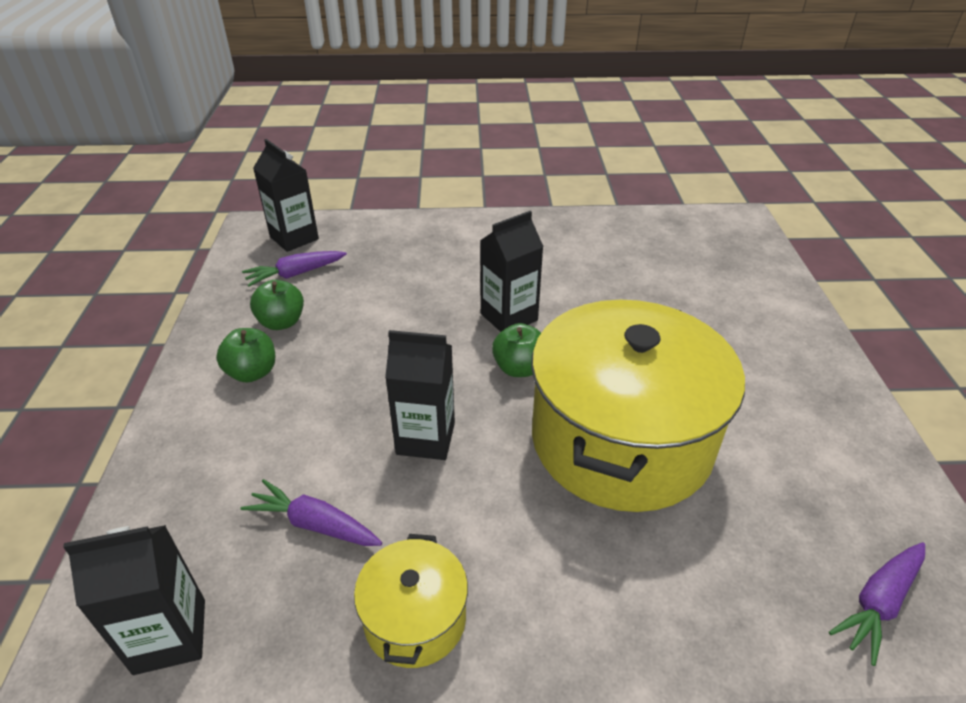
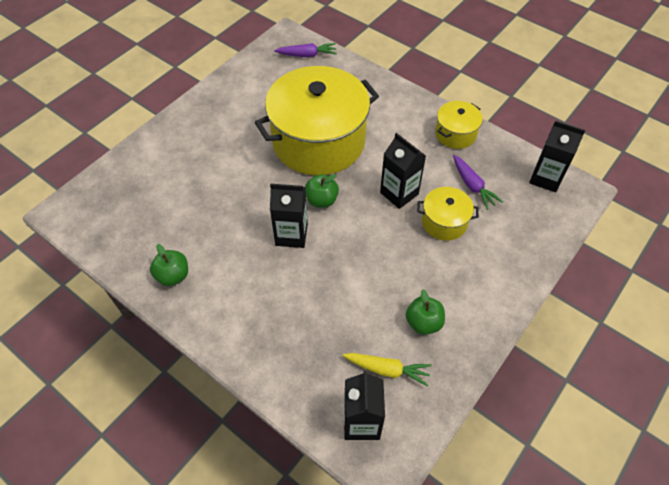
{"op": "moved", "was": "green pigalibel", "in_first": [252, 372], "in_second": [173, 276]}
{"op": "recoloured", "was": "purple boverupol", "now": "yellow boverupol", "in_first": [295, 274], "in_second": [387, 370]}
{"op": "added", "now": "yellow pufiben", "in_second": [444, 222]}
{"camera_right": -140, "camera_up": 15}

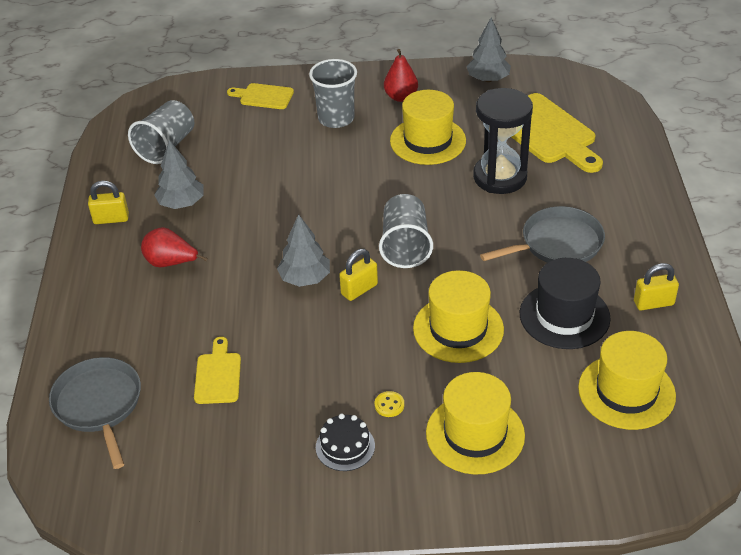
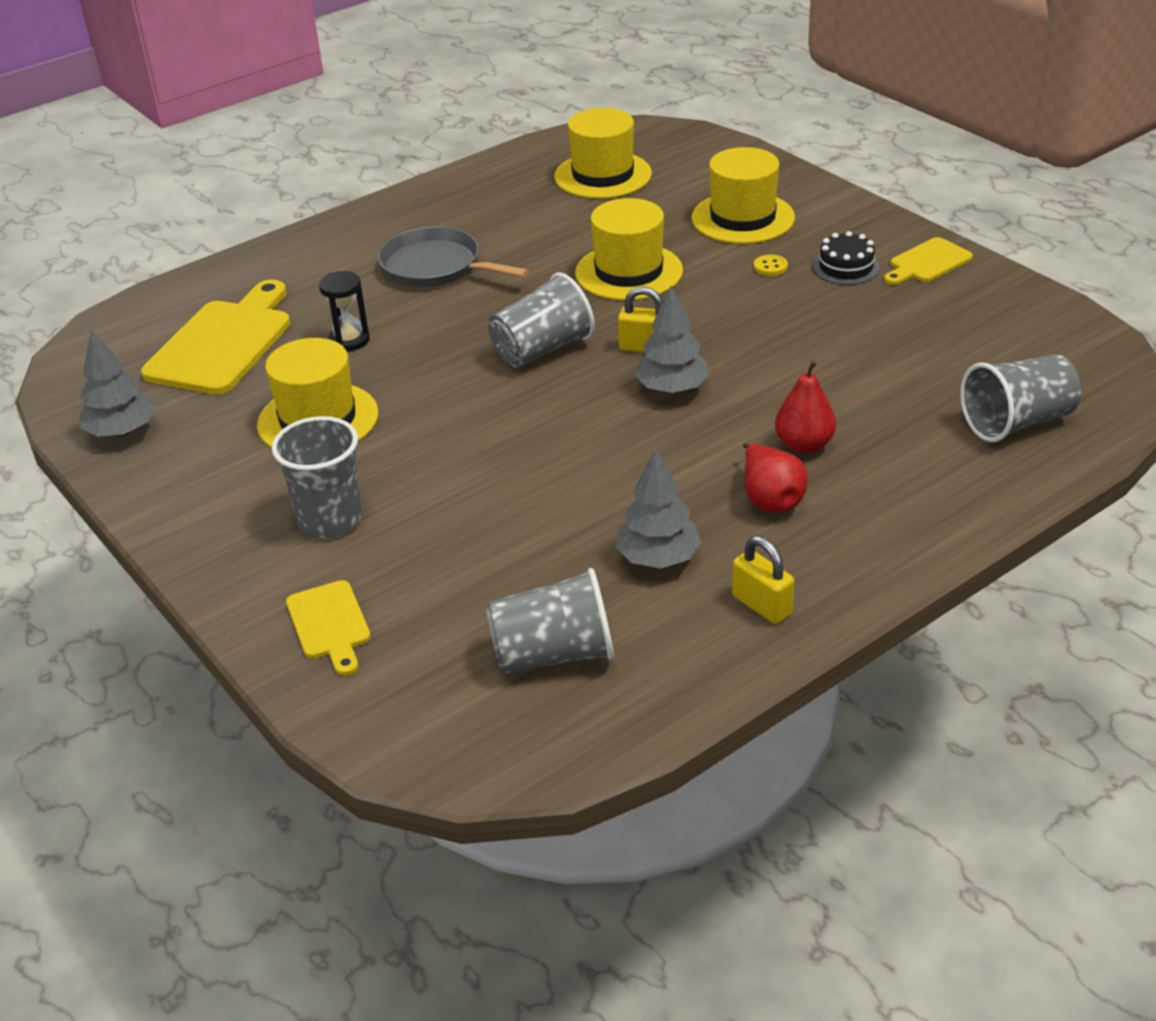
{"op": "resized", "was": "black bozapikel", "in_first": [500, 177], "in_second": [349, 340], "ratio": 0.53}
{"op": "moved", "was": "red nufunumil", "in_first": [401, 97], "in_second": [804, 445]}
{"op": "moved", "was": "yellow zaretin", "in_first": [218, 375], "in_second": [927, 262]}
{"op": "replaced", "was": "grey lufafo", "now": "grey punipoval", "in_first": [99, 405], "in_second": [1017, 422]}
{"op": "removed", "was": "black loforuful", "in_first": [564, 316]}
{"op": "removed", "was": "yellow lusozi", "in_first": [653, 303]}
{"camera_right": -125, "camera_up": -5}

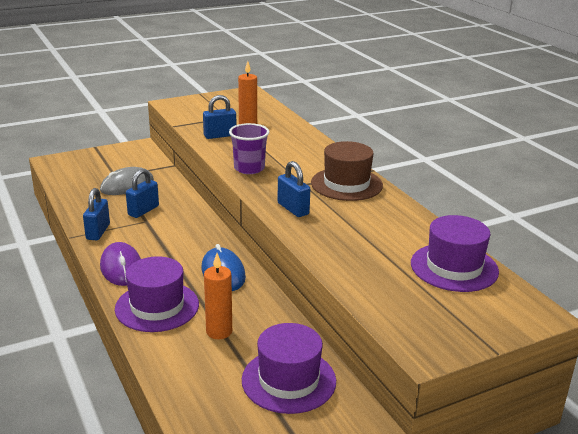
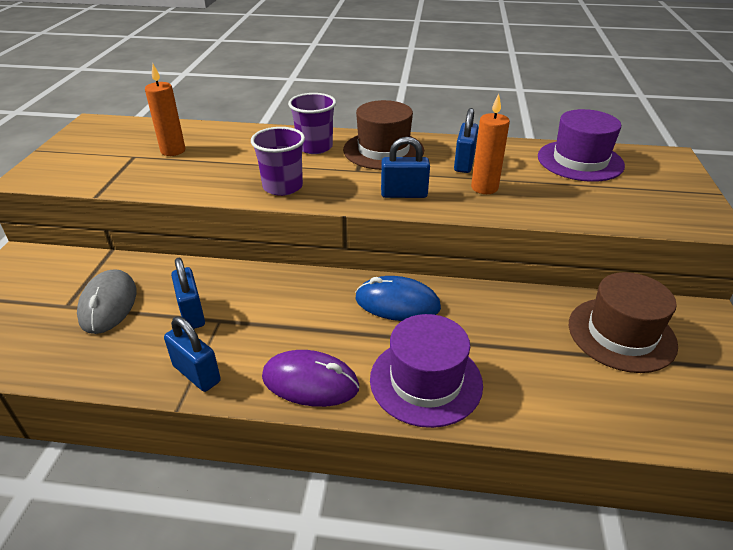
{"op": "added", "now": "purple punipoval", "in_second": [315, 147]}
{"op": "moved", "was": "blue lusozi", "in_first": [220, 135], "in_second": [464, 163]}
{"op": "moved", "was": "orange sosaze", "in_first": [219, 332], "in_second": [484, 188]}
{"op": "recoloured", "was": "purple loforuful", "now": "brown loforuful", "in_first": [288, 380], "in_second": [621, 334]}
{"camera_right": -55, "camera_up": 10}

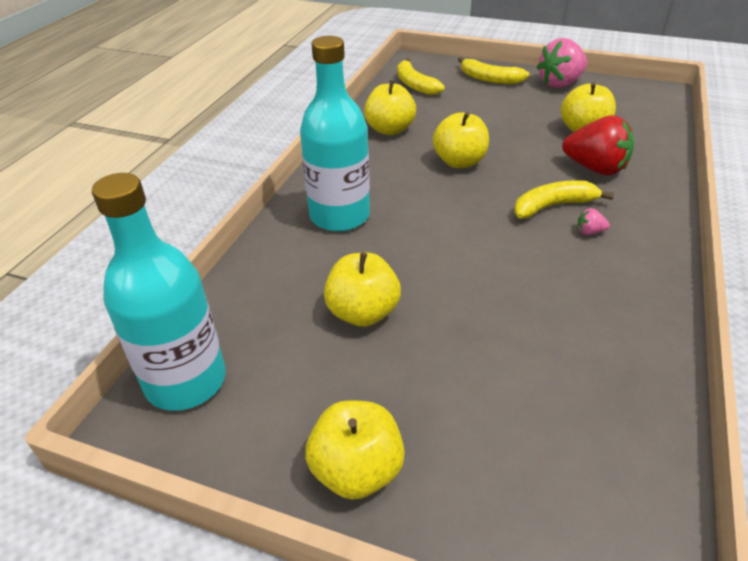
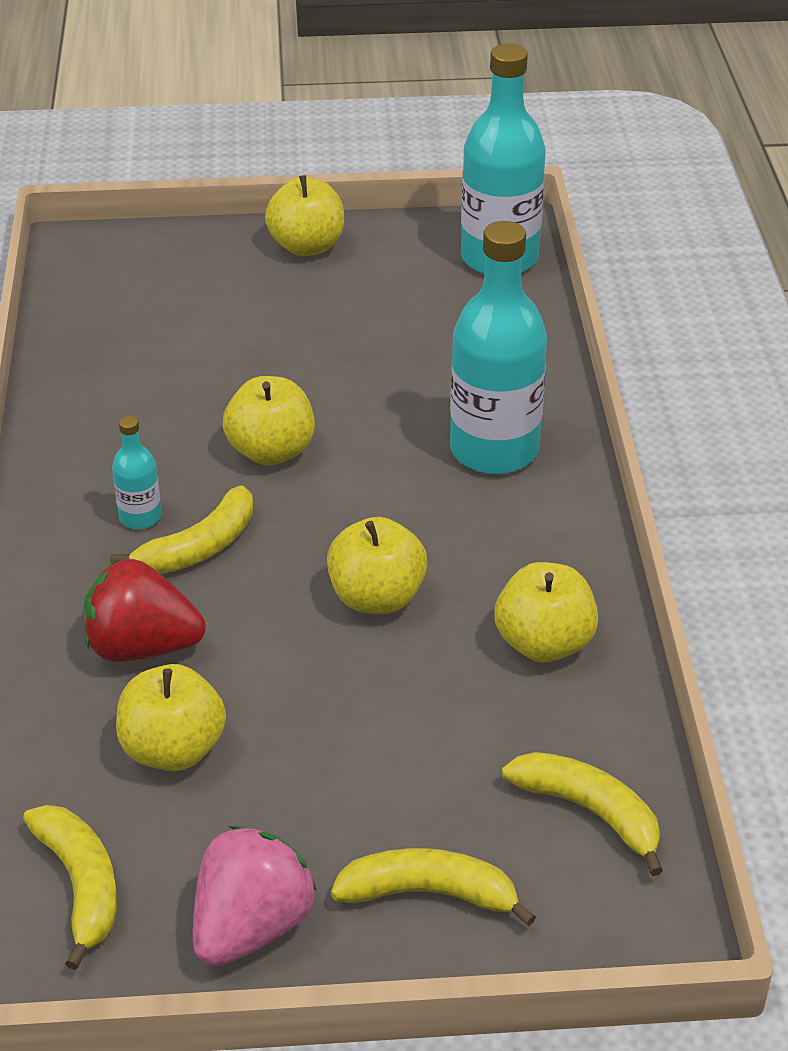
{"op": "added", "now": "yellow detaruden", "in_second": [80, 885]}
{"op": "replaced", "was": "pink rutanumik", "now": "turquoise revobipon", "in_first": [589, 232], "in_second": [140, 517]}
{"op": "moved", "was": "yellow pigalibel", "in_first": [363, 313], "in_second": [271, 451]}
{"camera_right": 155, "camera_up": 0}

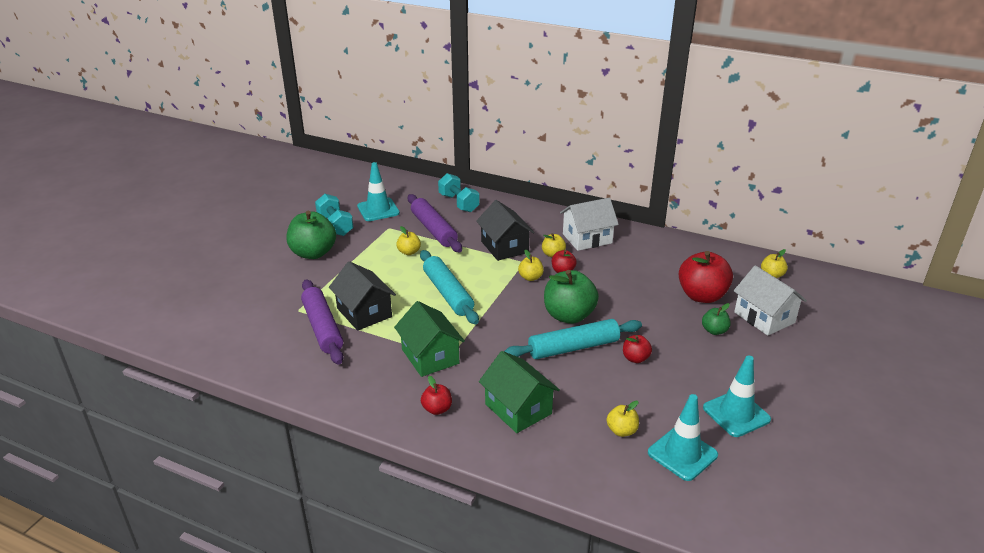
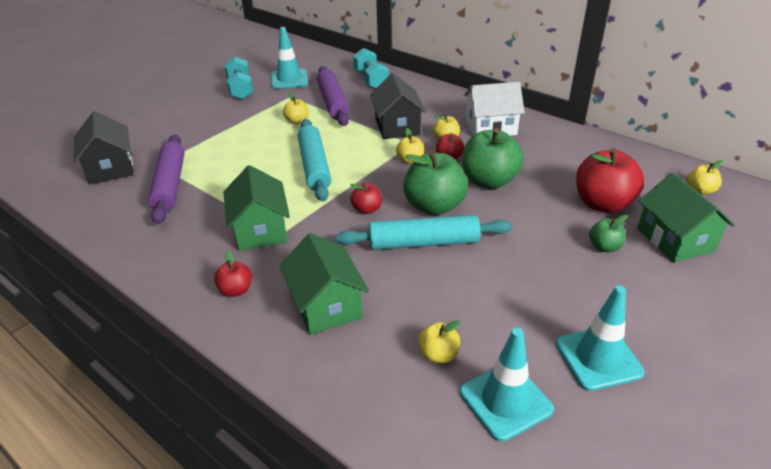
{"op": "moved", "was": "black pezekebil", "in_first": [364, 312], "in_second": [110, 168]}
{"op": "moved", "was": "red pigalibel", "in_first": [635, 358], "in_second": [367, 209]}
{"op": "moved", "was": "green pigalibel", "in_first": [313, 253], "in_second": [489, 181]}
{"op": "recoloured", "was": "white pezekebil", "now": "green pezekebil", "in_first": [764, 317], "in_second": [675, 239]}
{"camera_right": 15, "camera_up": 5}

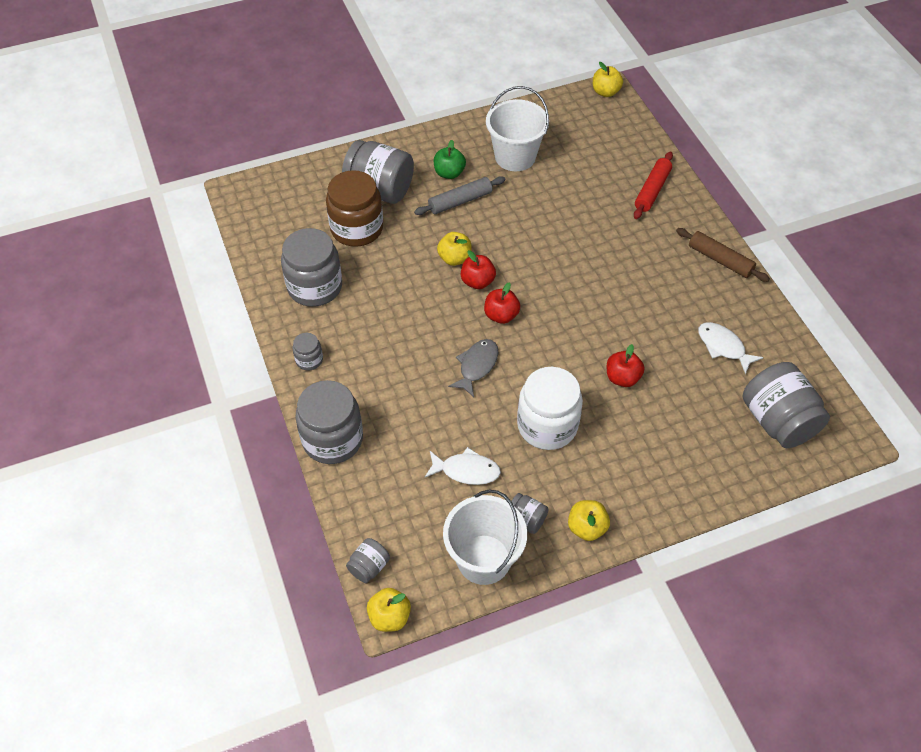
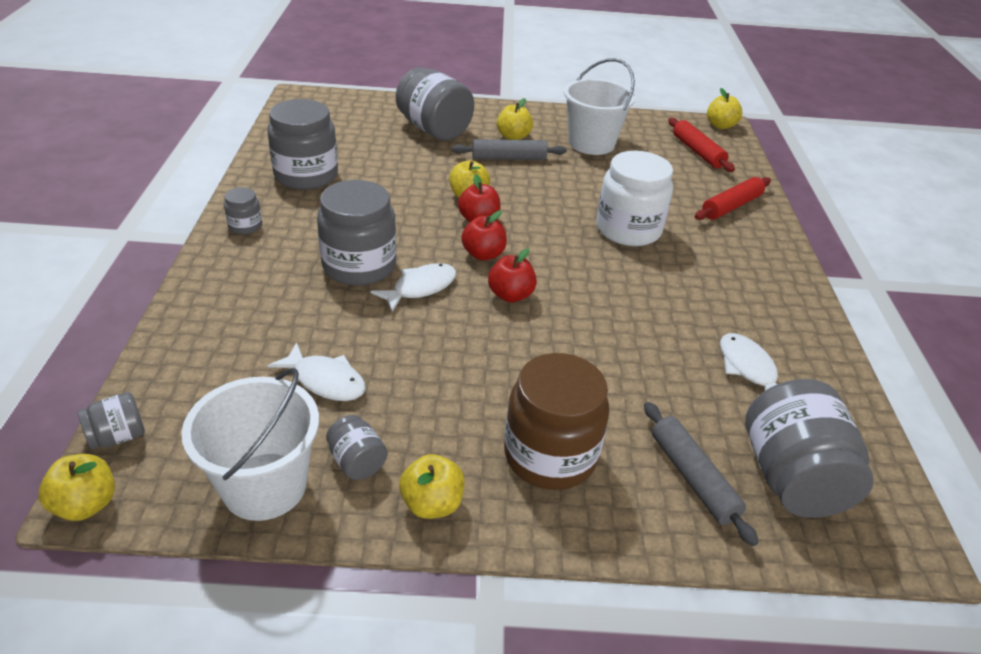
{"op": "moved", "was": "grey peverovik", "in_first": [332, 439], "in_second": [359, 266]}
{"op": "recoloured", "was": "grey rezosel", "now": "white rezosel", "in_first": [477, 366], "in_second": [420, 288]}
{"op": "moved", "was": "red pigalibel", "in_first": [622, 378], "in_second": [510, 295]}
{"op": "recoloured", "was": "green pigalibel", "now": "yellow pigalibel", "in_first": [449, 173], "in_second": [513, 137]}
{"op": "moved", "was": "brown peverovik", "in_first": [357, 228], "in_second": [550, 455]}
{"op": "moved", "was": "white peverovik", "in_first": [547, 425], "in_second": [628, 229]}
{"op": "added", "now": "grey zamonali", "in_second": [693, 478]}
{"op": "added", "now": "red zamonali", "in_second": [697, 152]}
{"op": "removed", "was": "brown zamonali", "in_first": [720, 260]}
{"camera_right": 20, "camera_up": -15}

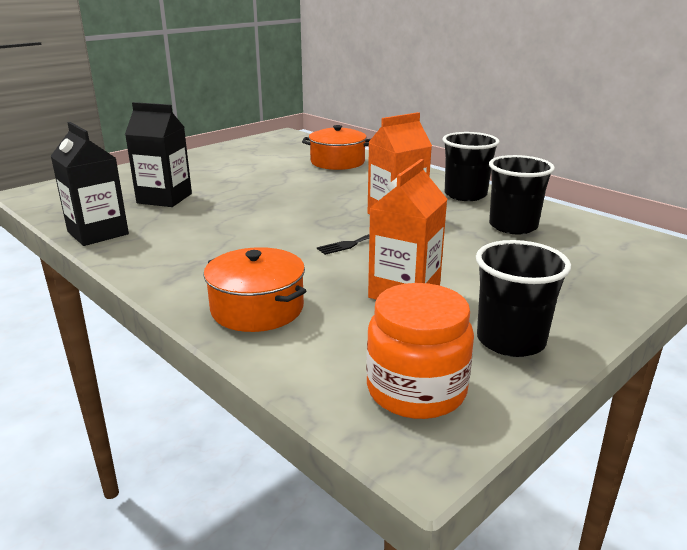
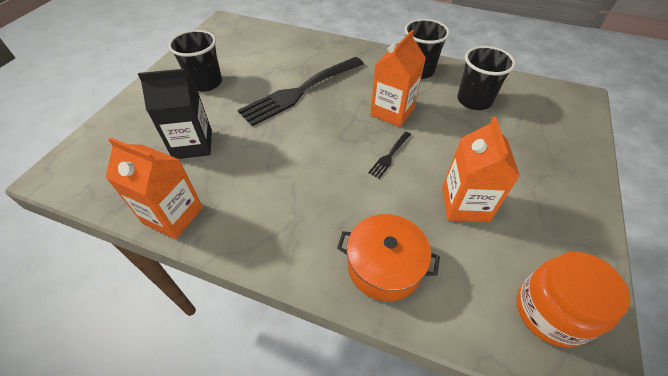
{"op": "recoloured", "was": "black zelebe", "now": "orange zelebe", "in_first": [98, 233], "in_second": [173, 215]}
{"op": "moved", "was": "black punipoval", "in_first": [510, 340], "in_second": [205, 83]}
{"op": "added", "now": "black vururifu", "in_second": [301, 91]}
{"op": "removed", "was": "orange pufiben", "in_first": [337, 162]}
{"camera_right": -25, "camera_up": 25}

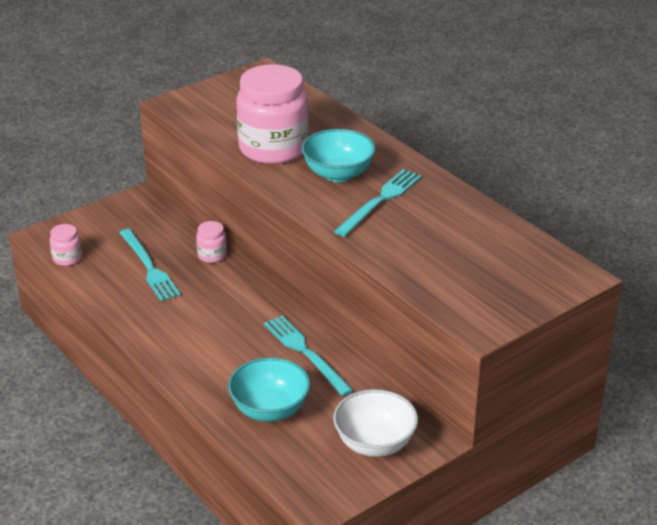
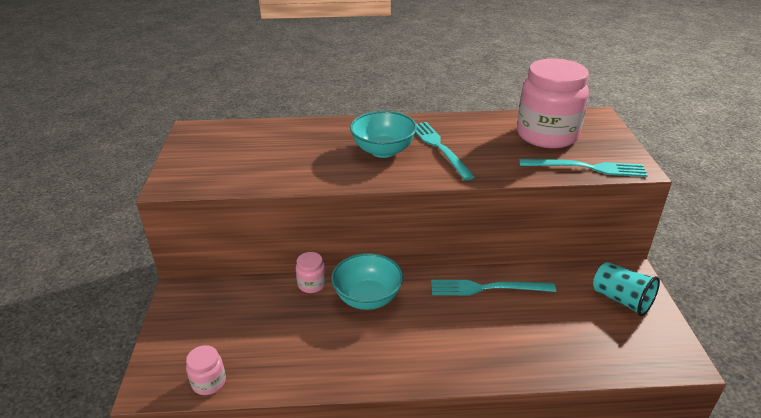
{"op": "moved", "was": "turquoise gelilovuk", "in_first": [270, 410], "in_second": [367, 298]}
{"op": "moved", "was": "pink peverovik", "in_first": [273, 148], "in_second": [547, 135]}
{"op": "moved", "was": "turquoise vururifu", "in_first": [149, 267], "in_second": [586, 168]}
{"op": "replaced", "was": "white gelilovuk", "now": "turquoise punipoval", "in_first": [374, 443], "in_second": [621, 300]}
{"camera_right": -55, "camera_up": 0}

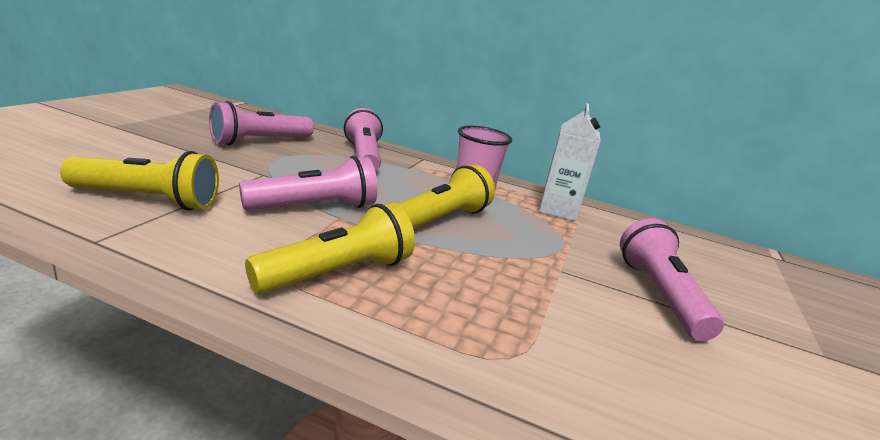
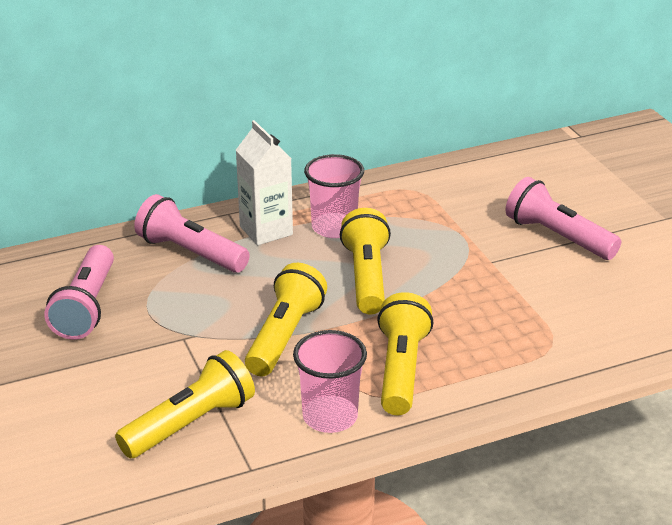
{"op": "moved", "was": "white zelebe", "in_first": [558, 210], "in_second": [266, 230]}
{"op": "recoloured", "was": "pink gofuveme", "now": "yellow gofuveme", "in_first": [315, 207], "in_second": [284, 336]}
{"op": "added", "now": "pink punipoval", "in_second": [330, 417]}
{"camera_right": -40, "camera_up": 10}

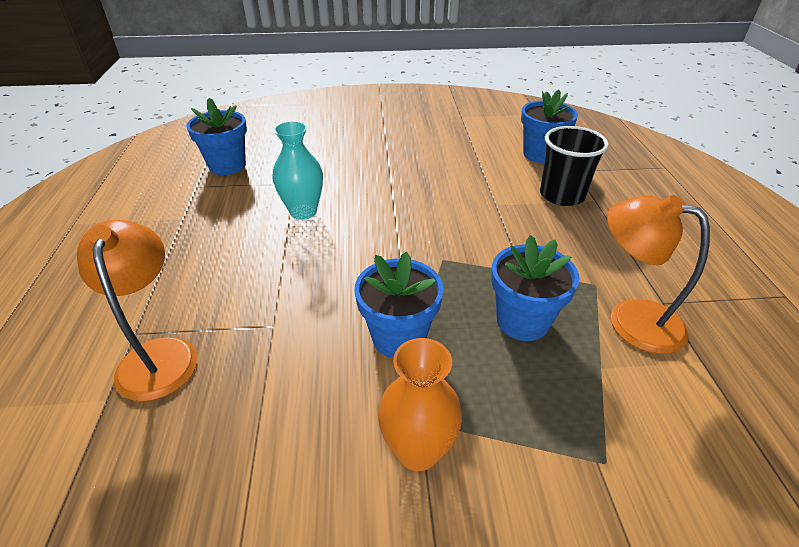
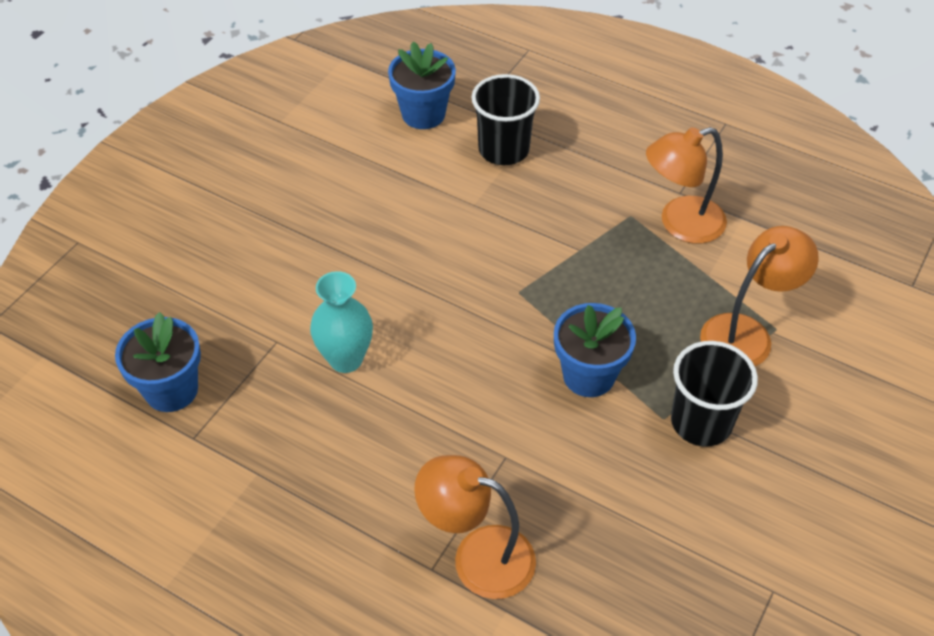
{"op": "replaced", "was": "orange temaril", "now": "black punipoval", "in_first": [418, 451], "in_second": [701, 422]}
{"op": "added", "now": "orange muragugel", "in_second": [746, 333]}
{"op": "removed", "was": "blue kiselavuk", "in_first": [522, 321]}
{"camera_right": -55, "camera_up": 10}

